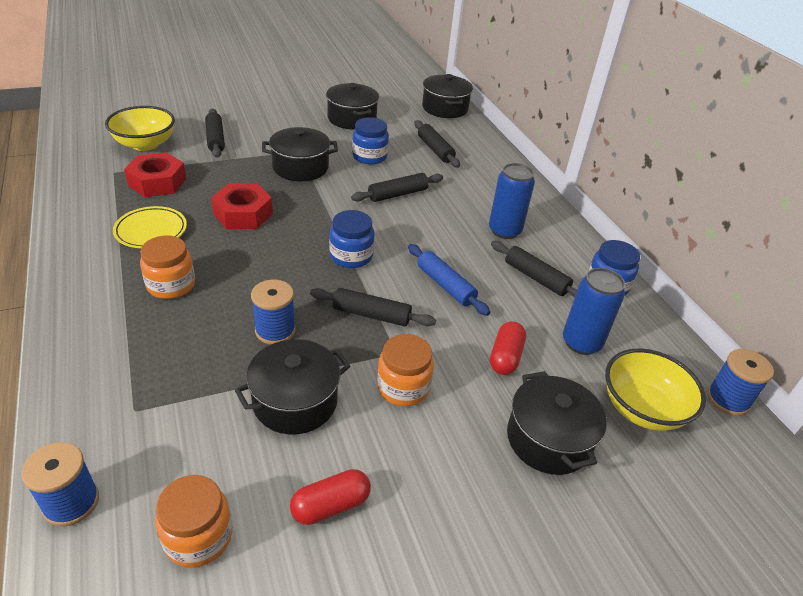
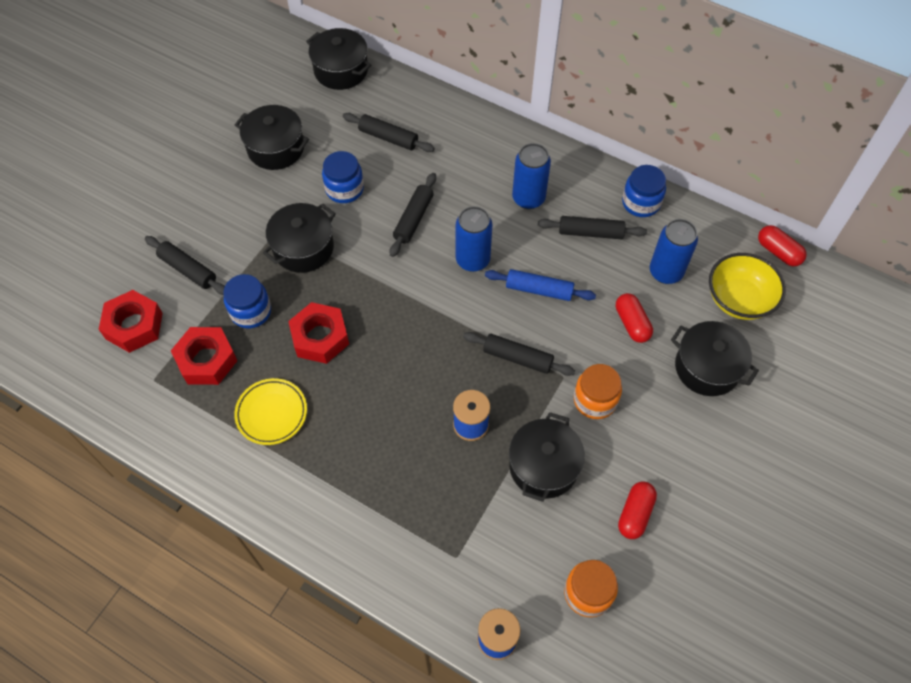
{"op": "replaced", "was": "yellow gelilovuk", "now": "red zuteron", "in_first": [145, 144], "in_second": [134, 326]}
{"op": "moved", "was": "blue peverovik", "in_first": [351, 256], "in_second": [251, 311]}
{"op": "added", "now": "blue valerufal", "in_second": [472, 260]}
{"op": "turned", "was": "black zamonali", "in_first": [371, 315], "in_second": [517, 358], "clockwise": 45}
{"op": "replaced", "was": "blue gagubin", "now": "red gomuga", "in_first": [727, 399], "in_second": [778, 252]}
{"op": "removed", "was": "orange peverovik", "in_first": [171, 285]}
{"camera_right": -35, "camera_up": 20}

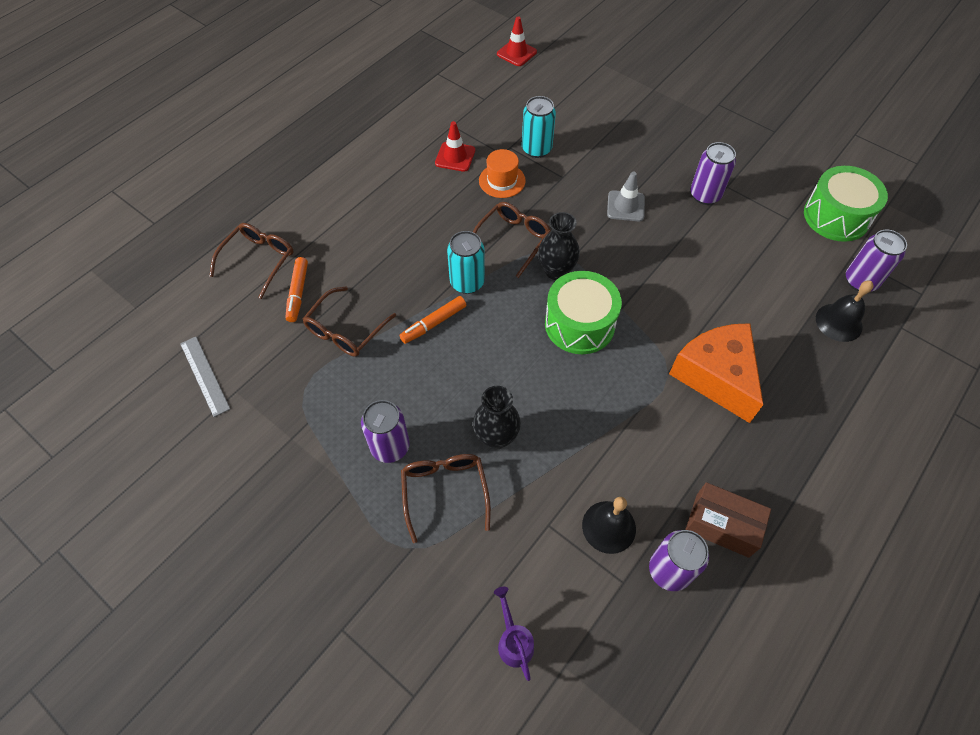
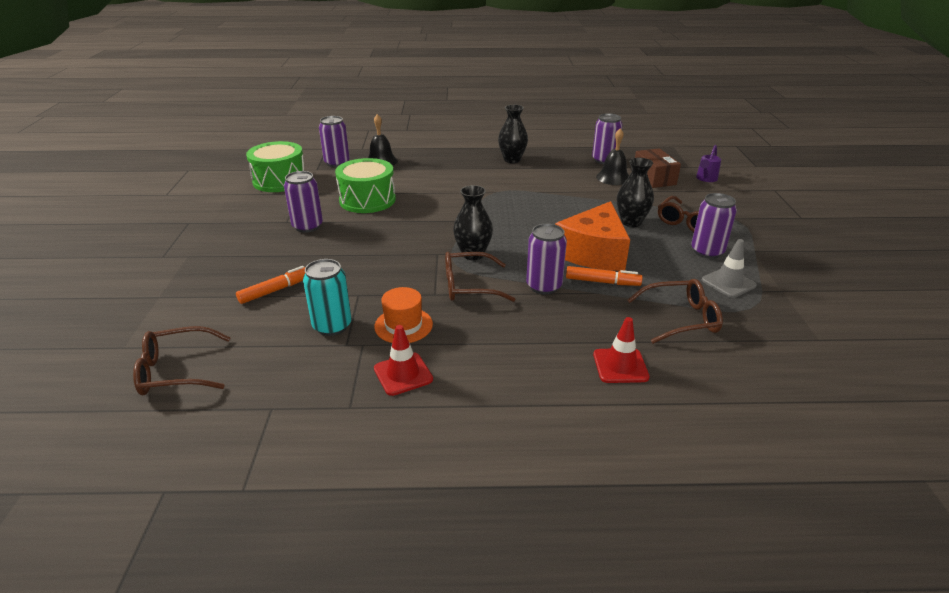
{"op": "moved", "was": "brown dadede", "in_first": [258, 260], "in_second": [176, 371]}
{"op": "moved", "was": "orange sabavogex", "in_first": [298, 292], "in_second": [275, 290]}
{"op": "moved", "was": "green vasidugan", "in_first": [579, 324], "in_second": [367, 200]}
{"op": "added", "now": "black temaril", "in_second": [512, 160]}
{"op": "recoloured", "was": "turquoise valerufal", "now": "purple valerufal", "in_first": [467, 282], "in_second": [544, 286]}
{"op": "moved", "was": "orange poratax", "in_first": [716, 376], "in_second": [593, 252]}
{"op": "moved", "was": "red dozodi", "in_first": [516, 53], "in_second": [620, 366]}
{"op": "moved", "was": "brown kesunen", "in_first": [722, 525], "in_second": [654, 178]}
{"op": "moved", "was": "grey dozodi", "in_first": [625, 206], "in_second": [728, 283]}
{"op": "removed", "was": "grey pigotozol", "in_first": [204, 375]}
{"camera_right": -130, "camera_up": -25}

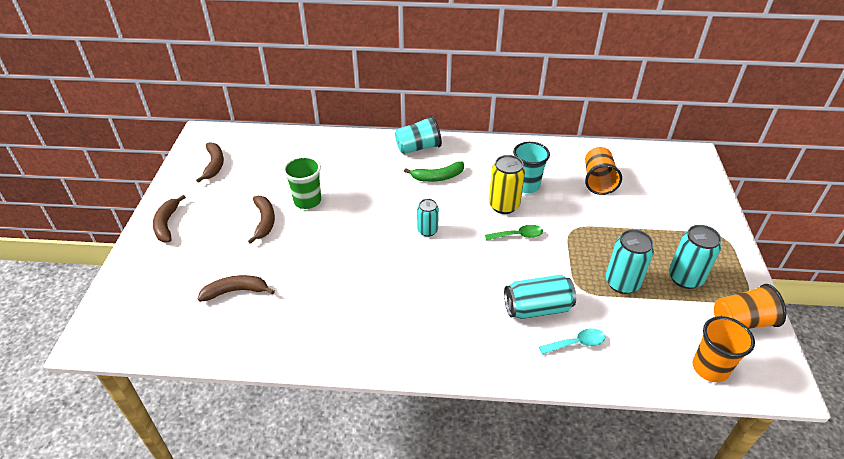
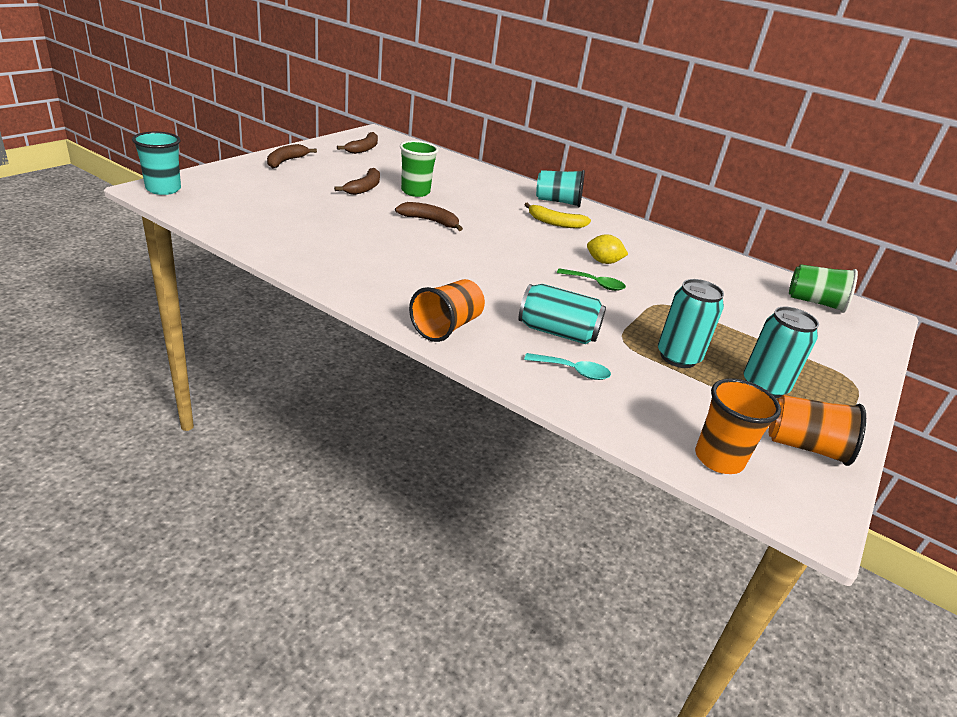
{"op": "moved", "was": "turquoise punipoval", "in_first": [526, 185], "in_second": [163, 189]}
{"op": "moved", "was": "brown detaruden", "in_first": [236, 291], "in_second": [430, 221]}
{"op": "moved", "was": "orange punipoval", "in_first": [598, 181], "in_second": [447, 327]}
{"op": "recoloured", "was": "green detaruden", "now": "yellow detaruden", "in_first": [438, 177], "in_second": [555, 223]}
{"op": "replaced", "was": "yellow valerufal", "now": "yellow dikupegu", "in_first": [504, 205], "in_second": [603, 262]}
{"op": "added", "now": "green punipoval", "in_second": [815, 302]}
{"op": "removed", "was": "turquoise valerufal", "in_first": [427, 230]}
{"camera_right": 25, "camera_up": -10}

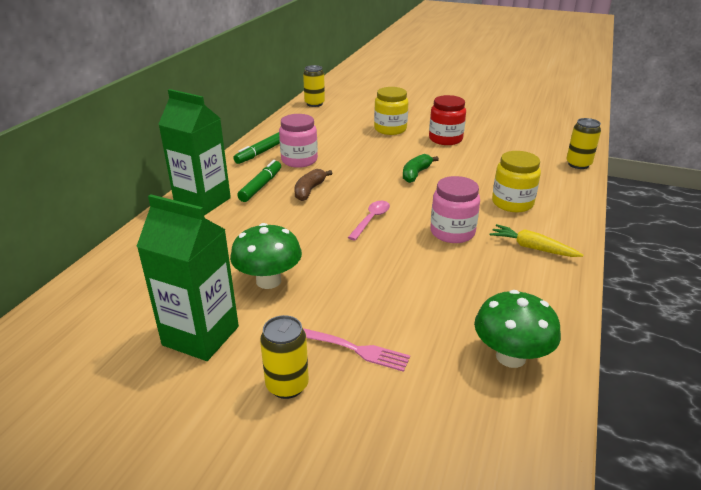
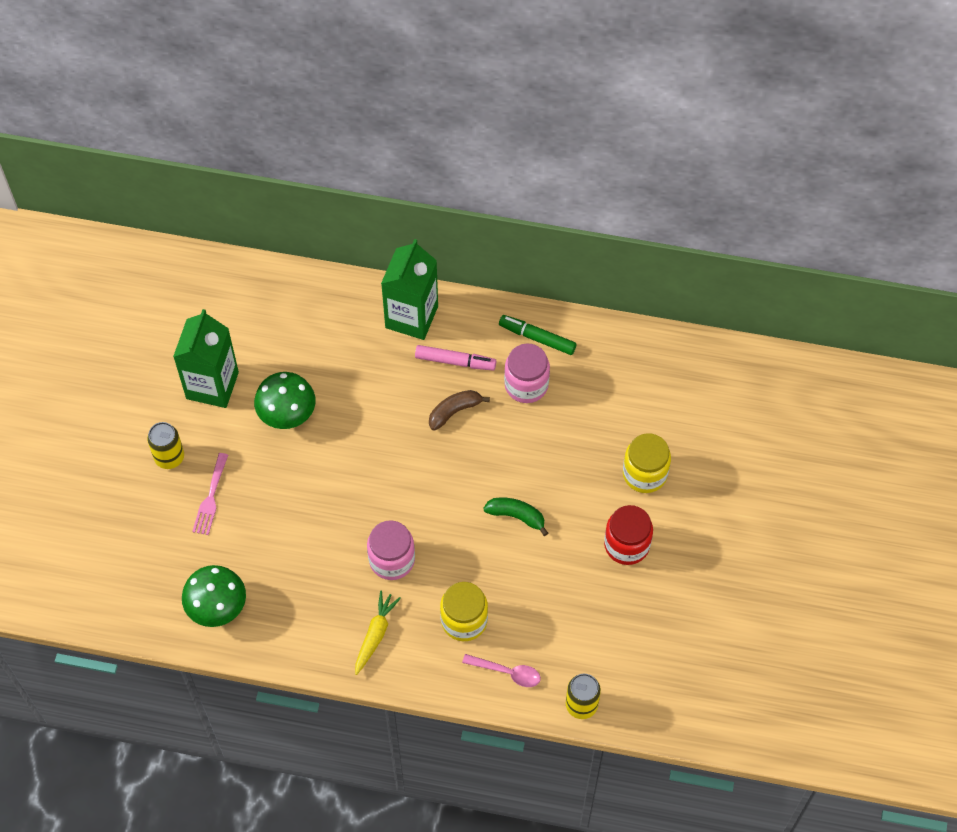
{"op": "recoloured", "was": "green sabavogex", "now": "pink sabavogex", "in_first": [261, 186], "in_second": [455, 361]}
{"op": "turned", "was": "brown detaruden", "in_first": [309, 190], "in_second": [454, 411], "clockwise": -45}
{"op": "moved", "was": "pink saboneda", "in_first": [371, 220], "in_second": [507, 672]}
{"op": "removed", "was": "yellow valerufal", "in_first": [314, 104]}
{"camera_right": 80, "camera_up": 30}

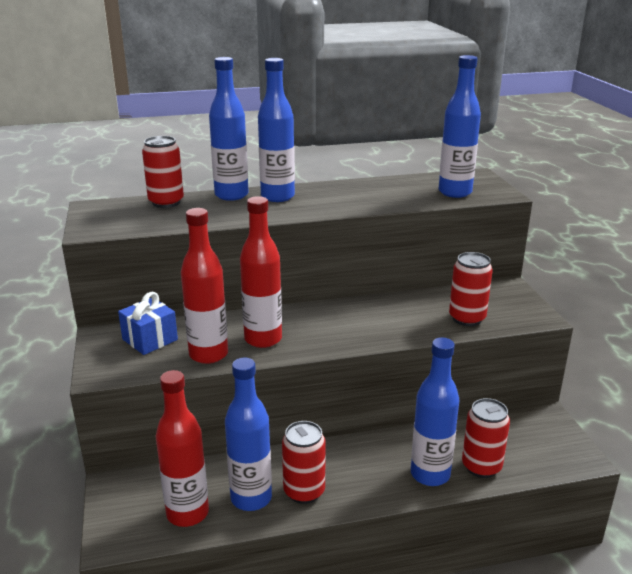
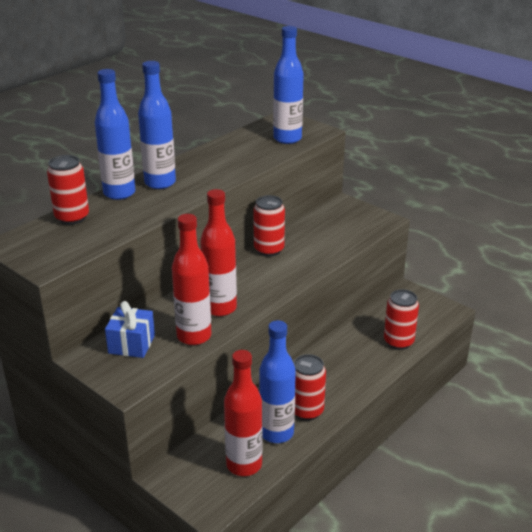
{"op": "moved", "was": "red valerufal", "in_first": [467, 318], "in_second": [269, 250]}
{"op": "removed", "was": "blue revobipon", "in_first": [430, 474]}
{"camera_right": -35, "camera_up": 5}

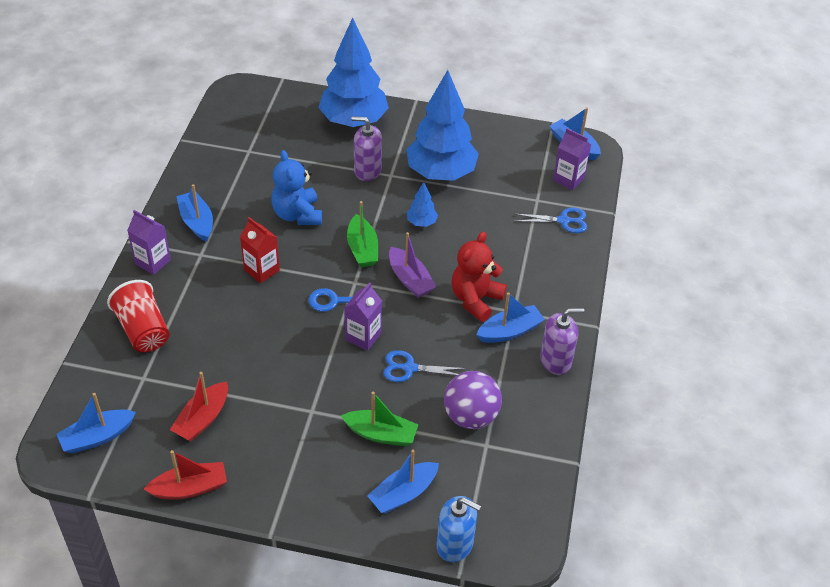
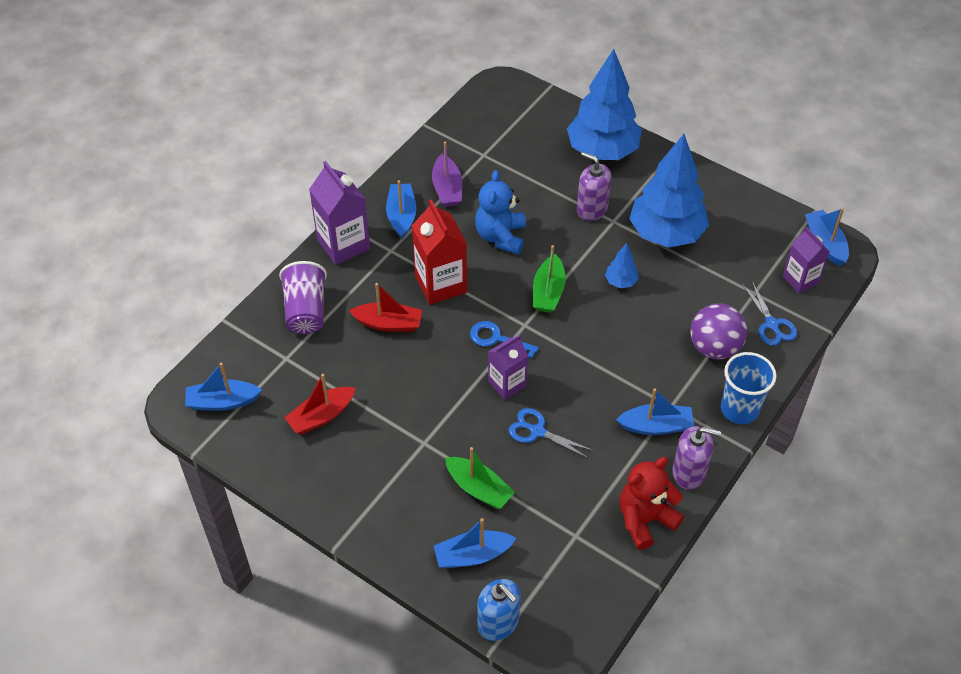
{"op": "recoloured", "was": "red punipoval", "now": "purple punipoval", "in_first": [143, 330], "in_second": [306, 311]}
{"op": "resized", "was": "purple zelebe", "in_first": [153, 262], "in_second": [343, 244], "ratio": 1.55}
{"op": "moved", "was": "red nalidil", "in_first": [190, 488], "in_second": [388, 323]}
{"op": "resized", "was": "red zelebe", "in_first": [261, 270], "in_second": [440, 284], "ratio": 1.55}
{"op": "moved", "was": "purple nalidil", "in_first": [410, 279], "in_second": [447, 189]}
{"op": "moved", "was": "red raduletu", "in_first": [475, 300], "in_second": [645, 520]}
{"op": "moved", "was": "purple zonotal", "in_first": [470, 416], "in_second": [714, 347]}
{"op": "added", "now": "blue punipoval", "in_second": [739, 409]}
{"op": "turned", "was": "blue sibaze", "in_first": [563, 221], "in_second": [772, 324], "clockwise": 45}
{"camera_right": 25, "camera_up": 5}

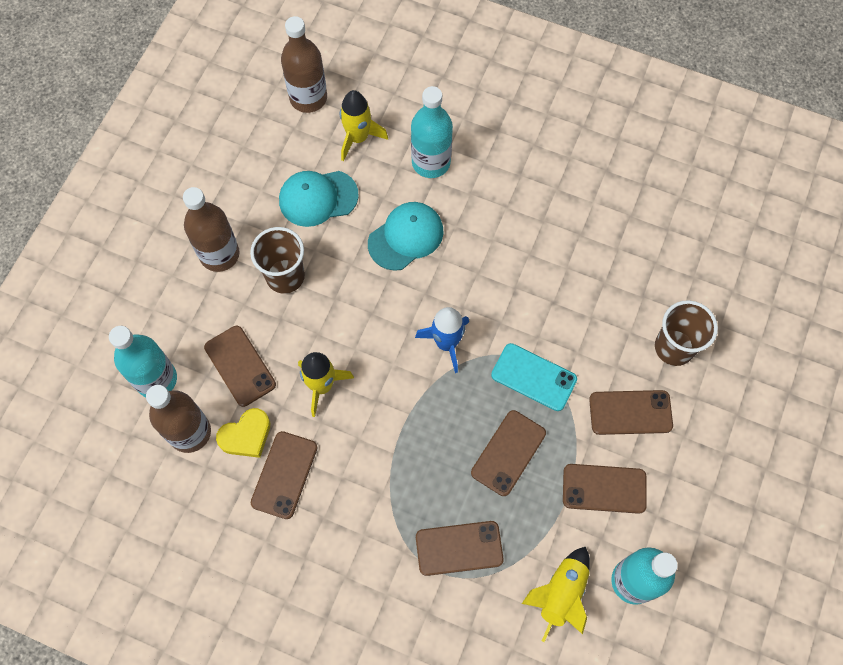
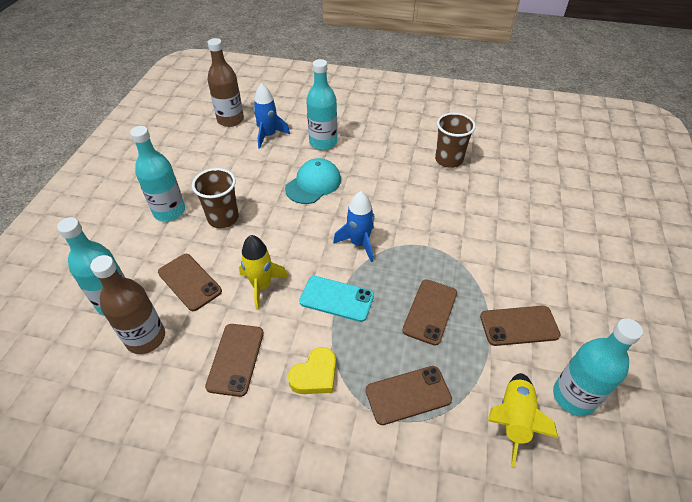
{"op": "recoloured", "was": "brown revobipon", "now": "turquoise revobipon", "in_first": [219, 254], "in_second": [169, 211]}
{"op": "recoloured", "was": "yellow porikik", "now": "blue porikik", "in_first": [358, 138], "in_second": [269, 136]}
{"op": "moved", "was": "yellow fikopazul", "in_first": [246, 435], "in_second": [315, 375]}
{"op": "moved", "was": "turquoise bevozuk", "in_first": [534, 377], "in_second": [336, 298]}
{"op": "moved", "was": "brown punipoval", "in_first": [674, 347], "in_second": [449, 160]}
{"op": "removed", "was": "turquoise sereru", "in_first": [318, 198]}
{"op": "removed", "was": "brown bevozuk", "in_first": [630, 412]}
{"camera_right": -10, "camera_up": -20}

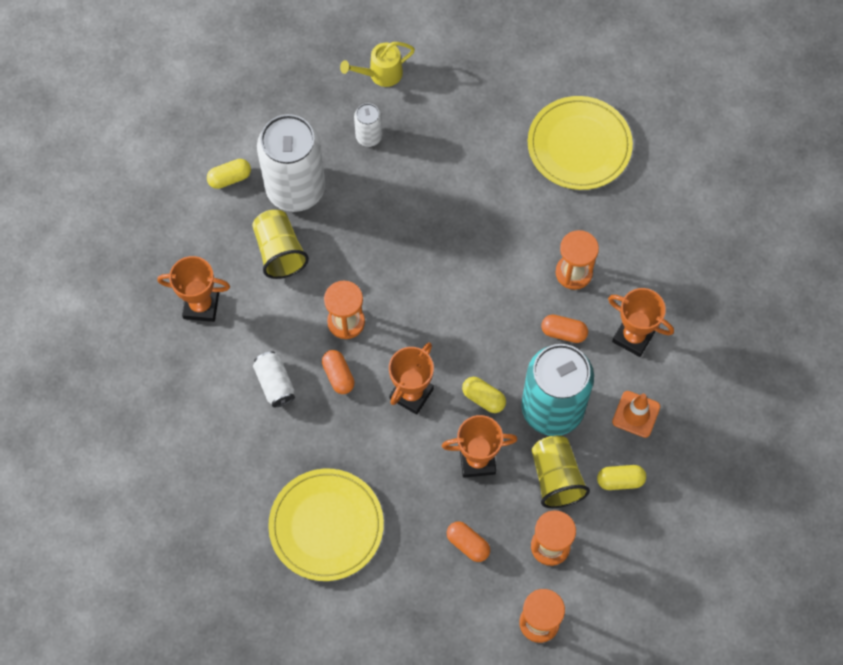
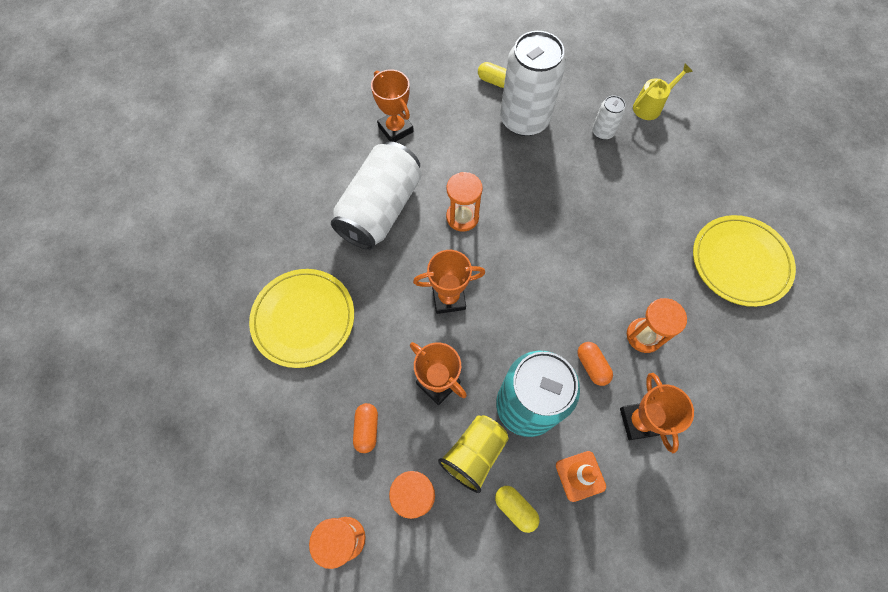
{"op": "resized", "was": "white valerufal", "in_first": [275, 383], "in_second": [380, 209], "ratio": 2.2}
{"op": "turned", "was": "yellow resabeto", "in_first": [380, 74], "in_second": [651, 106], "clockwise": 120}
{"op": "removed", "was": "yellow punipoval", "in_first": [279, 251]}
{"op": "removed", "was": "orange gomuga", "in_first": [338, 375]}
{"op": "removed", "was": "yellow gomuga", "in_first": [483, 398]}
{"camera_right": 50, "camera_up": 0}

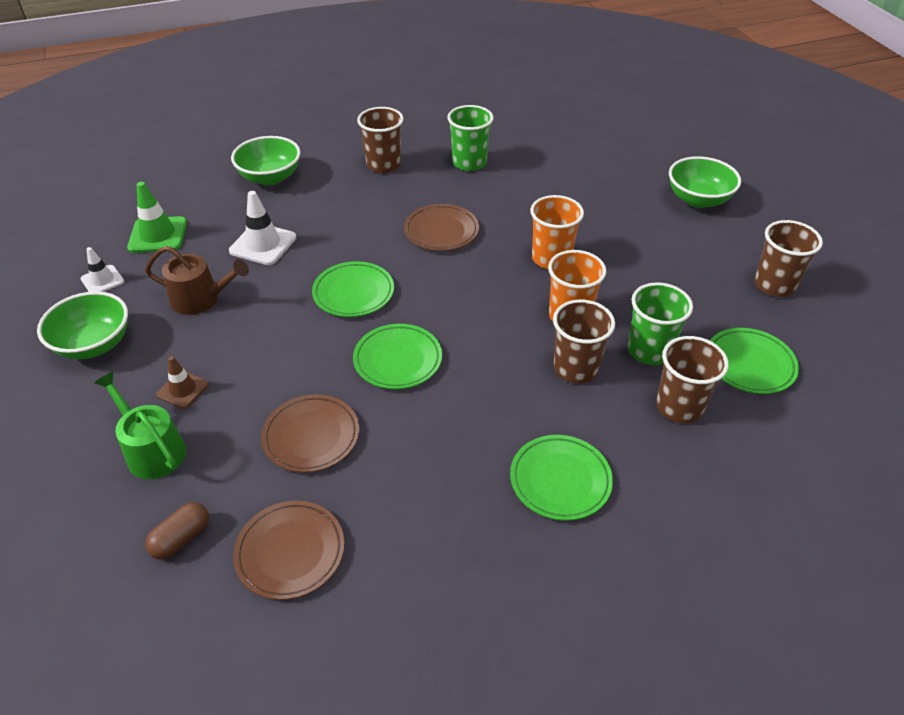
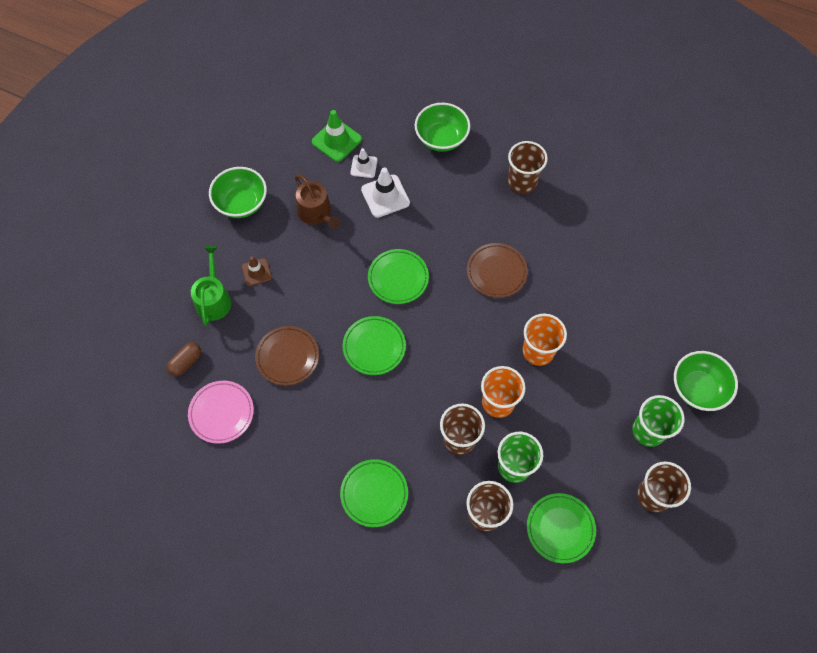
{"op": "turned", "was": "brown gomuga", "in_first": [181, 538], "in_second": [186, 362], "clockwise": -45}
{"op": "recoloured", "was": "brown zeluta", "now": "pink zeluta", "in_first": [290, 552], "in_second": [221, 413]}
{"op": "moved", "was": "white dozodi", "in_first": [102, 280], "in_second": [364, 166]}
{"op": "moved", "was": "green punipoval", "in_first": [469, 163], "in_second": [648, 431]}
{"camera_right": 45, "camera_up": 20}

